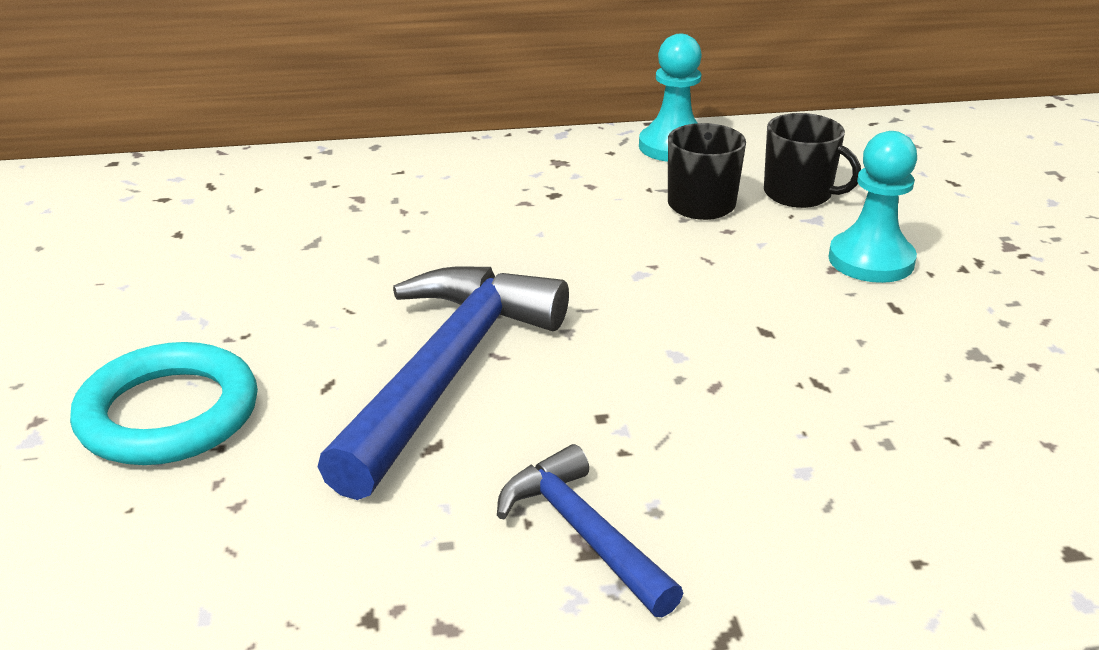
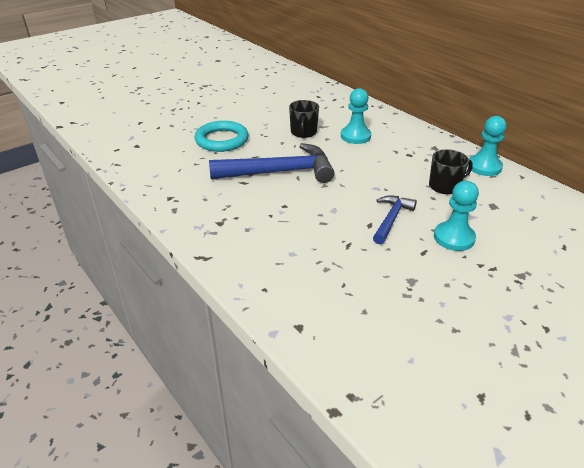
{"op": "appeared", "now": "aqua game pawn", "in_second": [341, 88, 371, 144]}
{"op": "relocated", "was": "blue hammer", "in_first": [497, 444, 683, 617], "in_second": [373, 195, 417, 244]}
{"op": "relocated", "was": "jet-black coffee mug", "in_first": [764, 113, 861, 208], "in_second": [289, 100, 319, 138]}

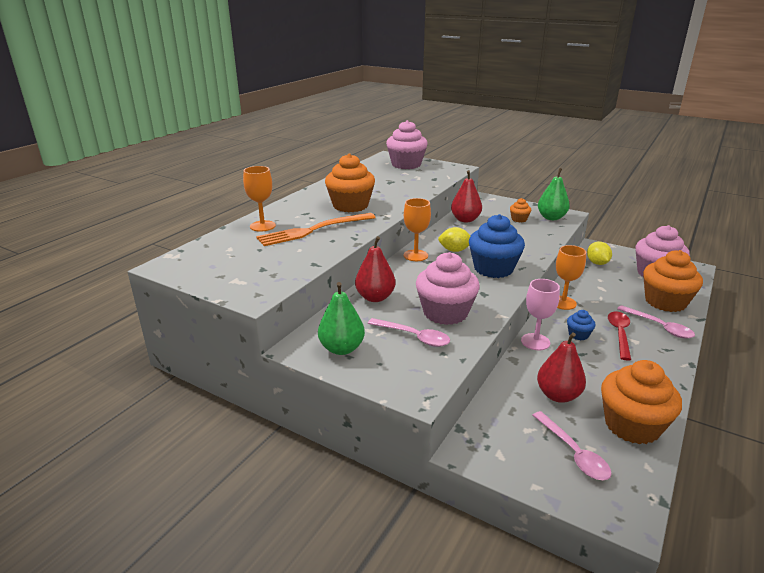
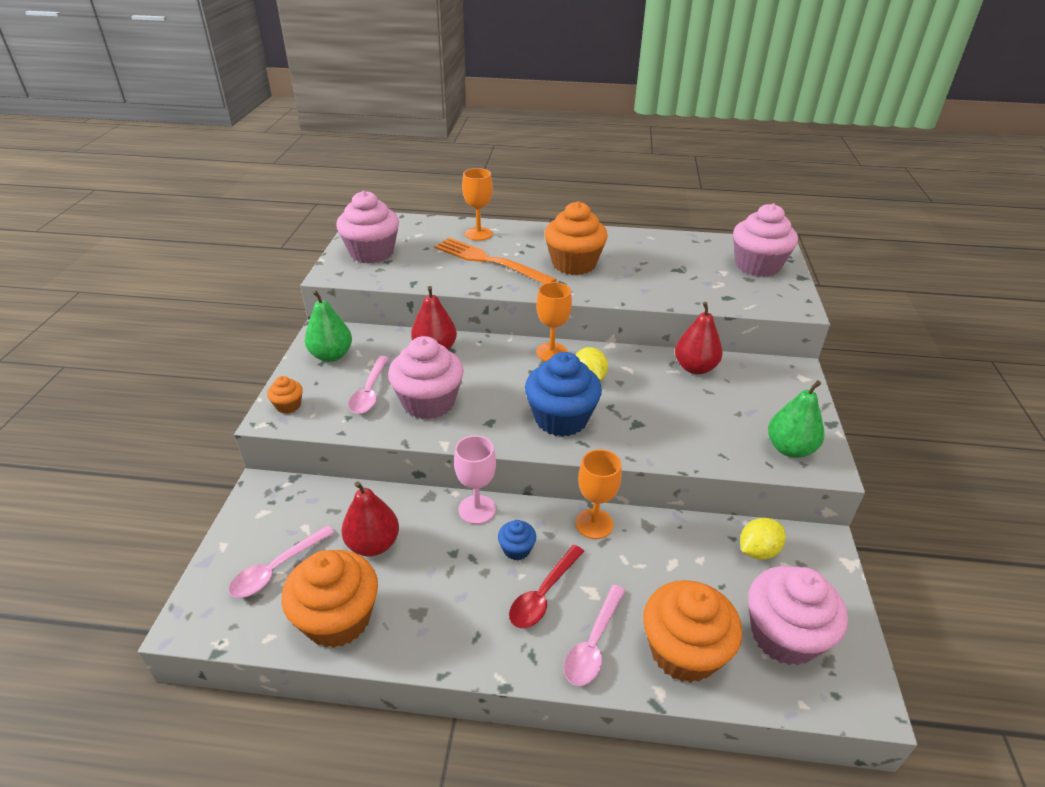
{"op": "appeared", "now": "rosy fairy cake", "in_second": [336, 191, 399, 263]}
{"op": "relocated", "was": "bright orange fairy cake", "in_first": [510, 198, 531, 222], "in_second": [267, 376, 303, 414]}
{"op": "spun", "was": "crimson tablespoon", "in_first": [608, 312, 631, 361], "in_second": [509, 545, 584, 628], "clockwise": 135}

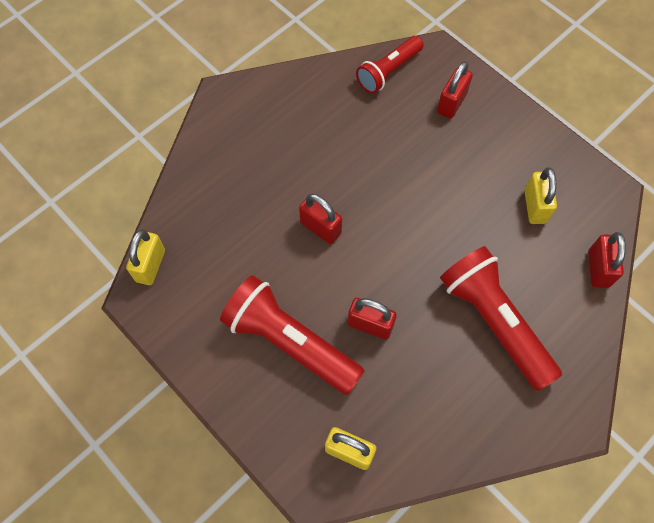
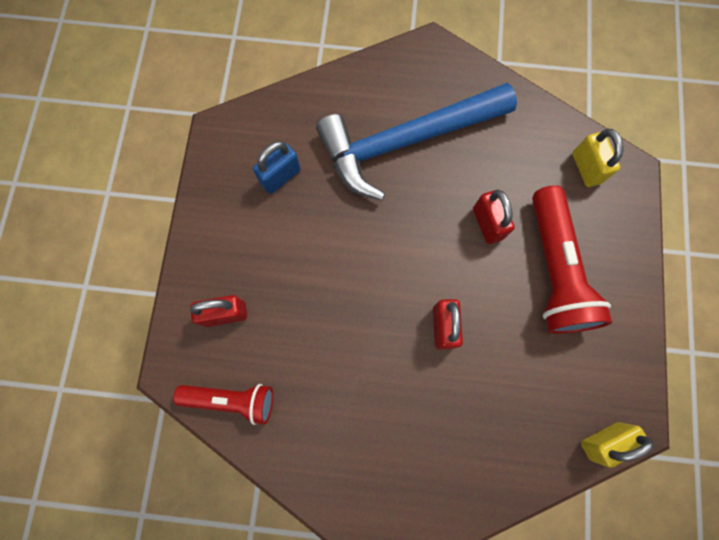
{"op": "missing", "was": "crimson padlock", "in_first": [588, 232, 626, 288]}
{"op": "exchanged", "was": "crimson pocket torch", "now": "blue hammer", "in_first": [440, 246, 562, 391], "in_second": [316, 83, 517, 200]}
{"op": "colour", "was": "yellow padlock", "now": "blue padlock", "in_first": [524, 167, 557, 224], "in_second": [253, 141, 301, 194]}

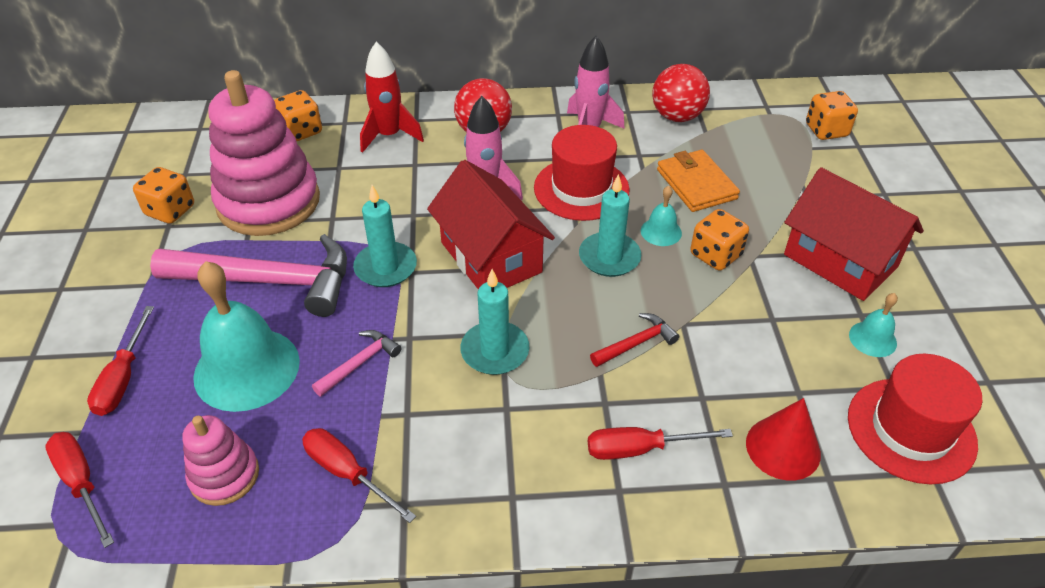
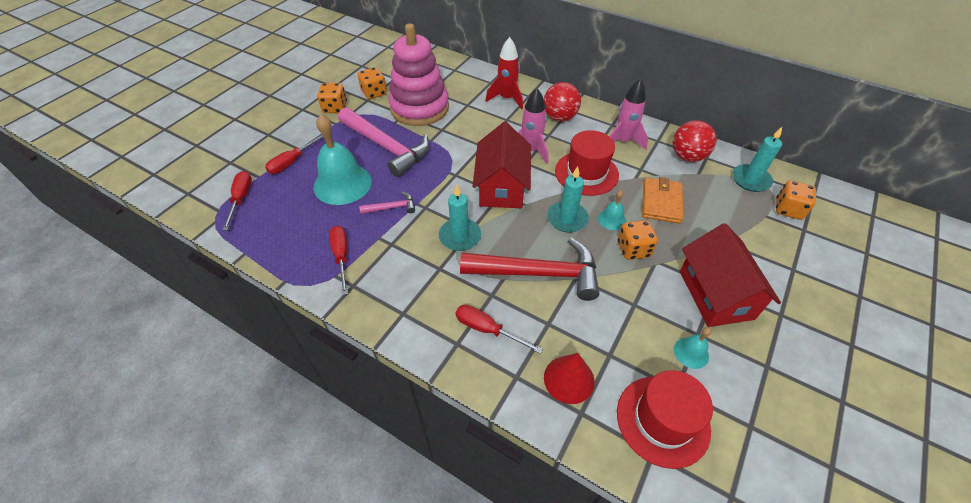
{"op": "missing", "was": "rosy stacking toy", "in_first": [182, 415, 259, 506]}
{"op": "relocated", "was": "bright orange game die", "in_first": [274, 90, 322, 141], "in_second": [317, 83, 347, 113]}
{"op": "relocated", "was": "aqua wax candle", "in_first": [353, 185, 417, 287], "in_second": [733, 127, 782, 192]}
{"op": "size", "was": "crimson hammer", "in_first": [590, 313, 679, 367], "in_second": [460, 238, 599, 301], "ratio": 2.27}

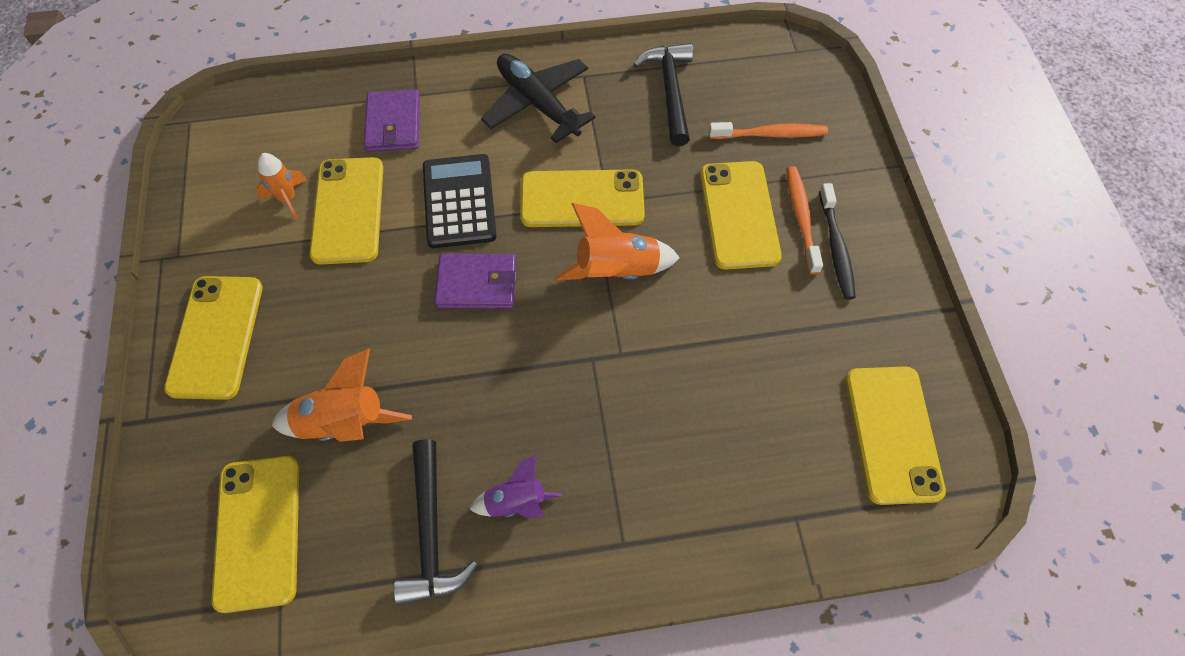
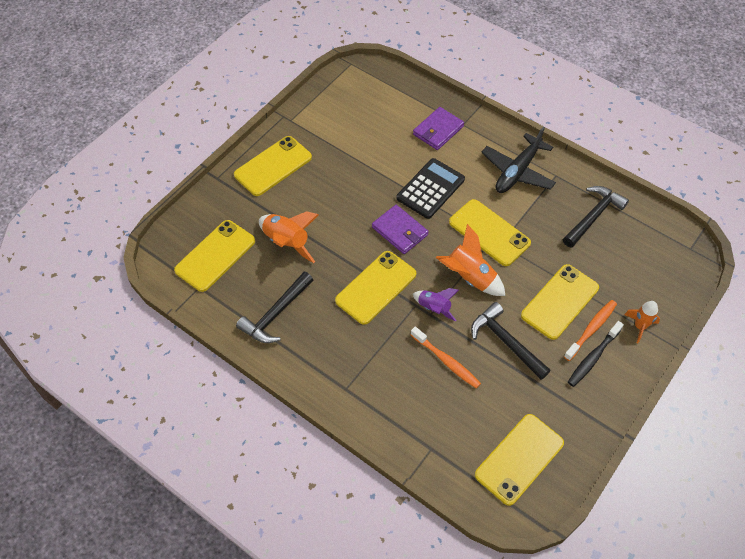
{"op": "appeared", "now": "jet-black hammer", "in_second": [471, 302, 551, 380]}
{"op": "relocated", "was": "bright orange rocket", "in_first": [256, 153, 307, 220], "in_second": [624, 301, 660, 343]}
{"op": "relocated", "was": "yellow mobile phone", "in_first": [310, 157, 383, 265], "in_second": [335, 251, 416, 325]}
{"op": "relocated", "was": "royal purple rocket", "in_first": [469, 454, 562, 518], "in_second": [413, 288, 459, 322]}
{"op": "relocated", "was": "bright orange tooth brush", "in_first": [709, 122, 828, 139], "in_second": [411, 327, 481, 389]}
{"op": "spun", "was": "jet-black toy plane", "in_first": [481, 54, 595, 143], "in_second": [481, 126, 556, 193], "clockwise": -150}

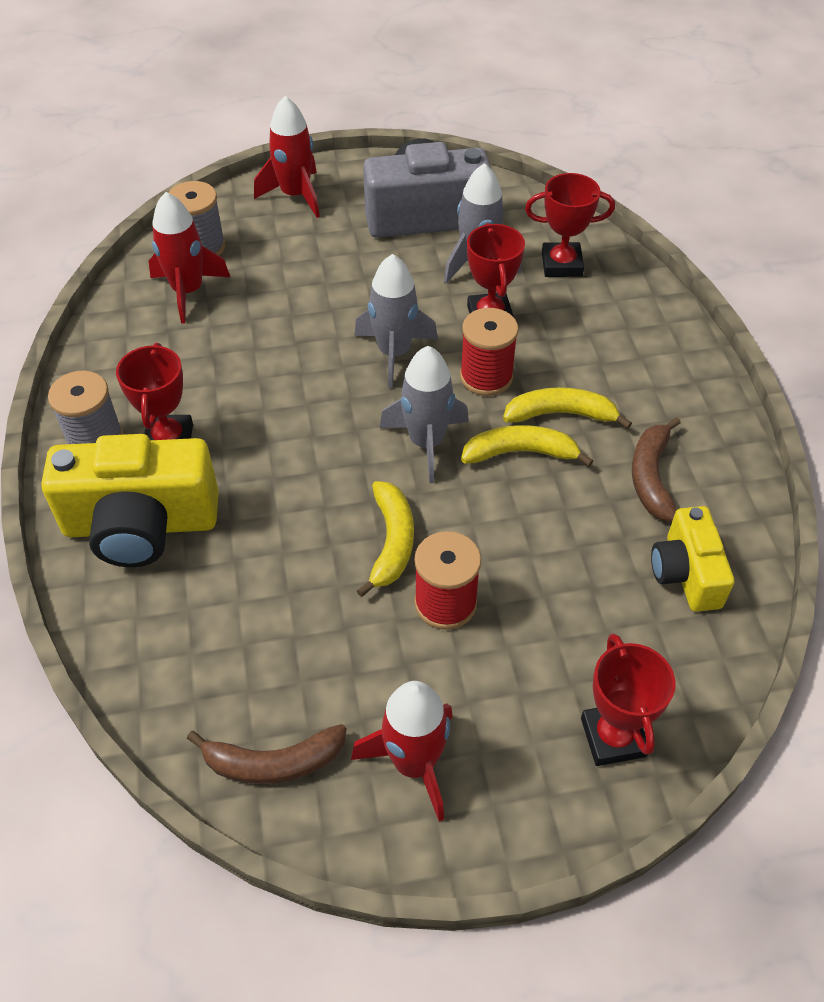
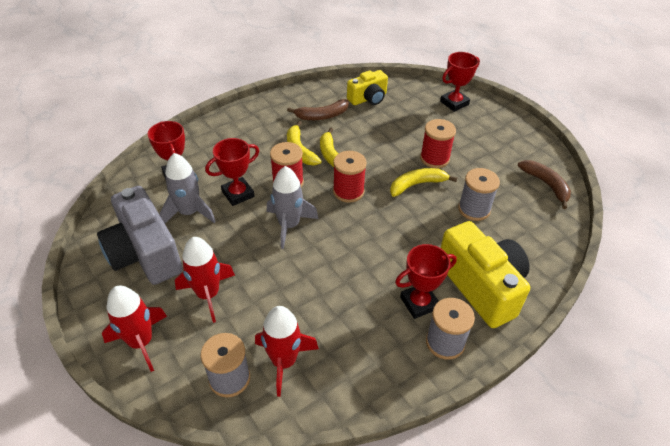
{"op": "appeared", "now": "gray reel of thread", "in_second": [458, 168, 500, 221]}
{"op": "relocated", "was": "crimson rocket", "in_first": [351, 681, 453, 822], "in_second": [175, 237, 235, 323]}
{"op": "exchanged", "was": "gray rocket", "now": "crimson reel of thread", "in_first": [380, 346, 469, 483], "in_second": [333, 151, 367, 203]}

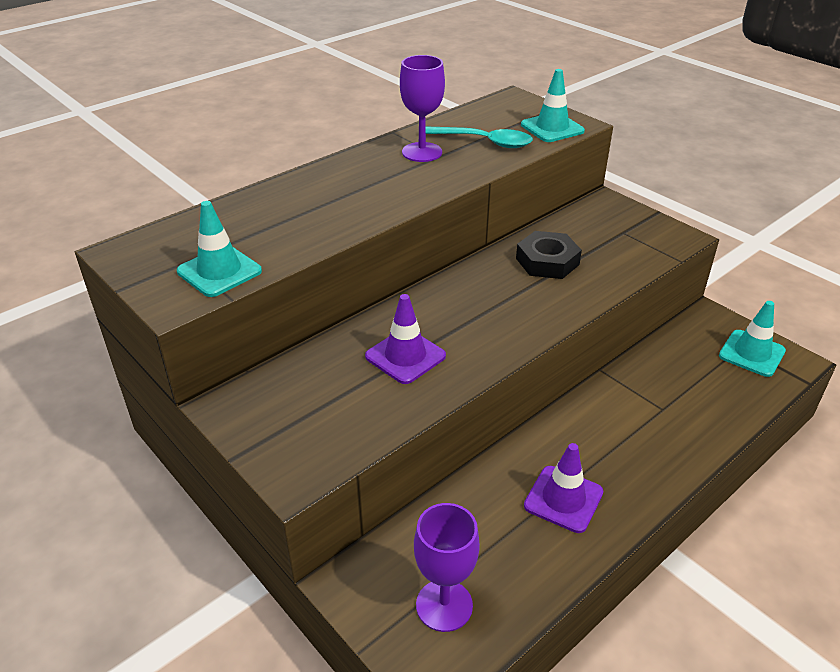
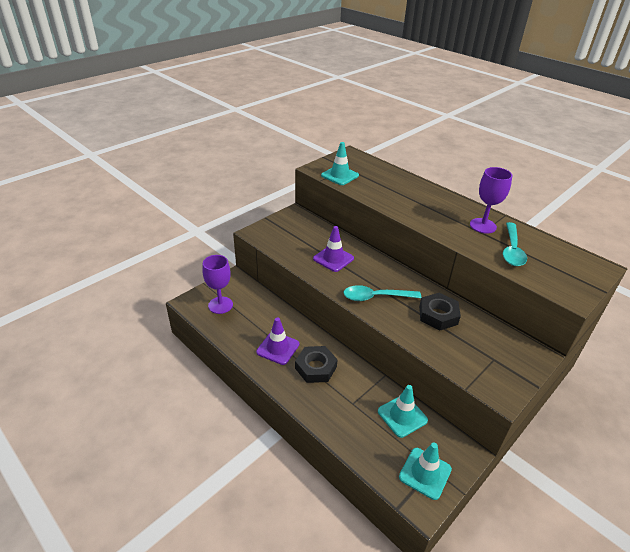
{"op": "appeared", "now": "jet-black nut", "in_second": [295, 346, 338, 383]}
{"op": "appeared", "now": "aqua tablespoon", "in_second": [343, 285, 421, 301]}
{"op": "relocated", "was": "aqua traffic cone", "in_first": [521, 69, 585, 142], "in_second": [378, 385, 428, 438]}

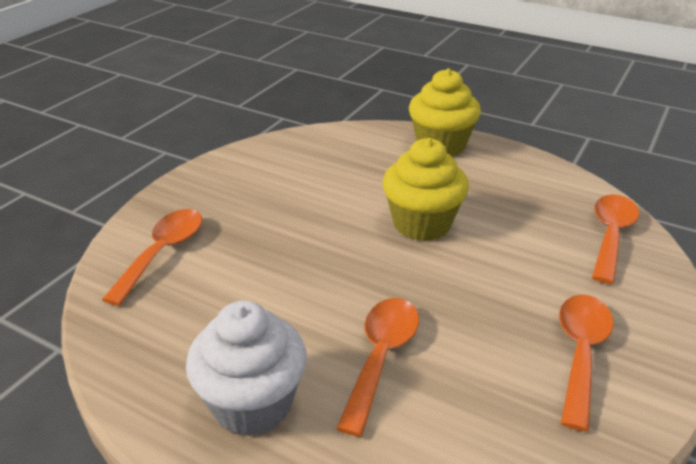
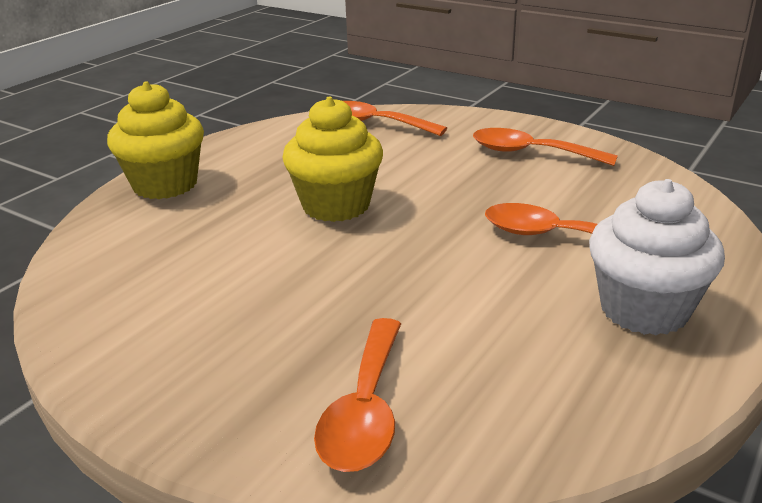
{"op": "spun", "was": "bright orange tablespoon", "in_first": [102, 209, 202, 306], "in_second": [314, 318, 401, 472], "clockwise": -105}

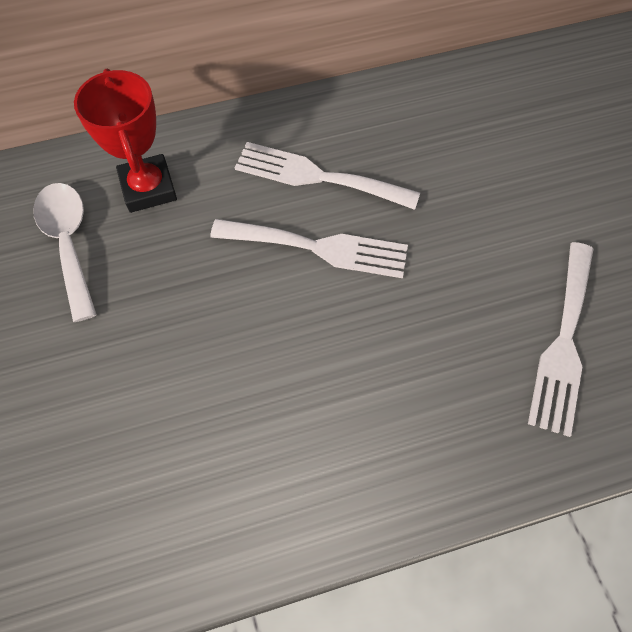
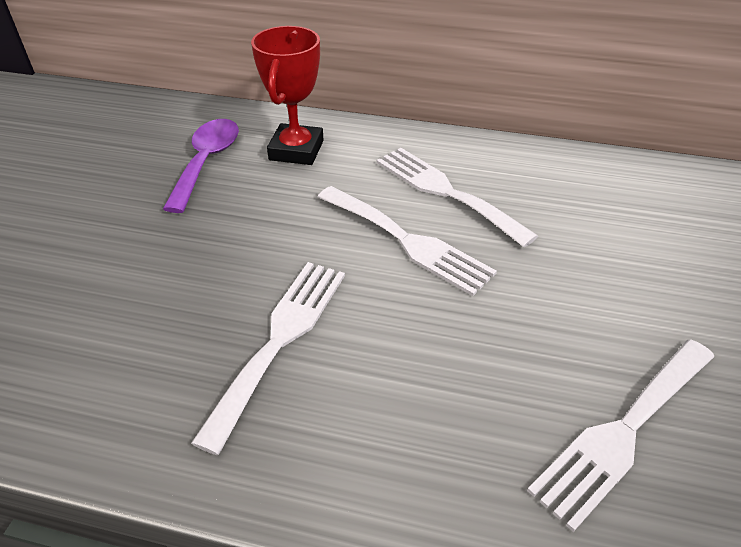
{"op": "appeared", "now": "snow-white fork", "in_second": [191, 262, 345, 455]}
{"op": "colour", "was": "snow-white tablespoon", "now": "royal purple tablespoon", "in_first": [33, 183, 97, 322], "in_second": [163, 119, 239, 213]}

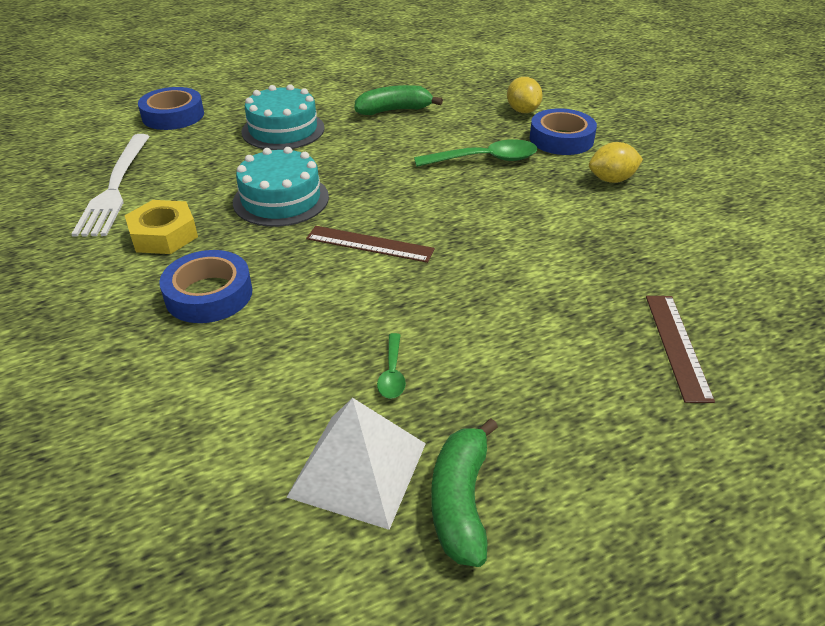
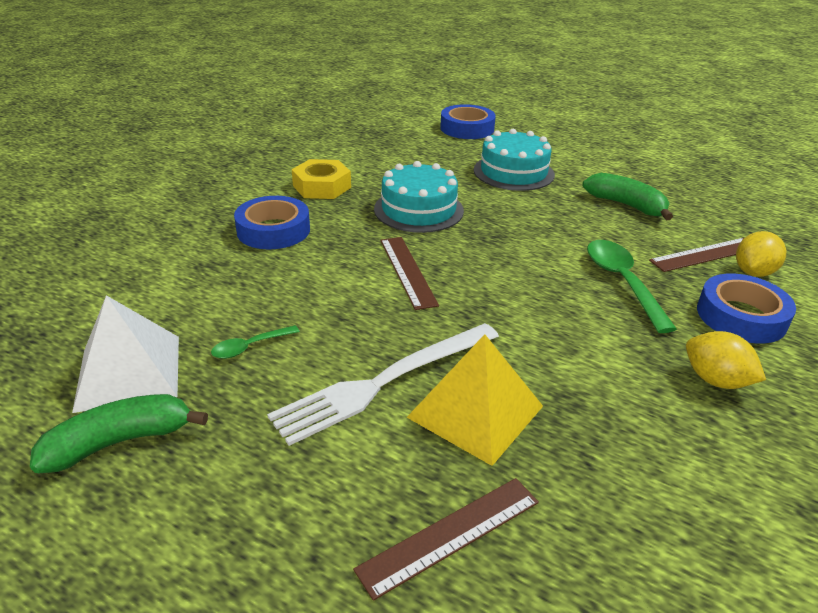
{"op": "appeared", "now": "yellow solid pyramid", "in_second": [407, 334, 543, 466]}
{"op": "appeared", "now": "dark brown ruler", "in_second": [649, 238, 744, 272]}
{"op": "relocated", "was": "snow-white fork", "in_first": [72, 134, 150, 237], "in_second": [267, 323, 499, 446]}
{"op": "spun", "was": "emerald tablespoon", "in_first": [414, 139, 538, 167], "in_second": [587, 240, 677, 333], "clockwise": -150}

